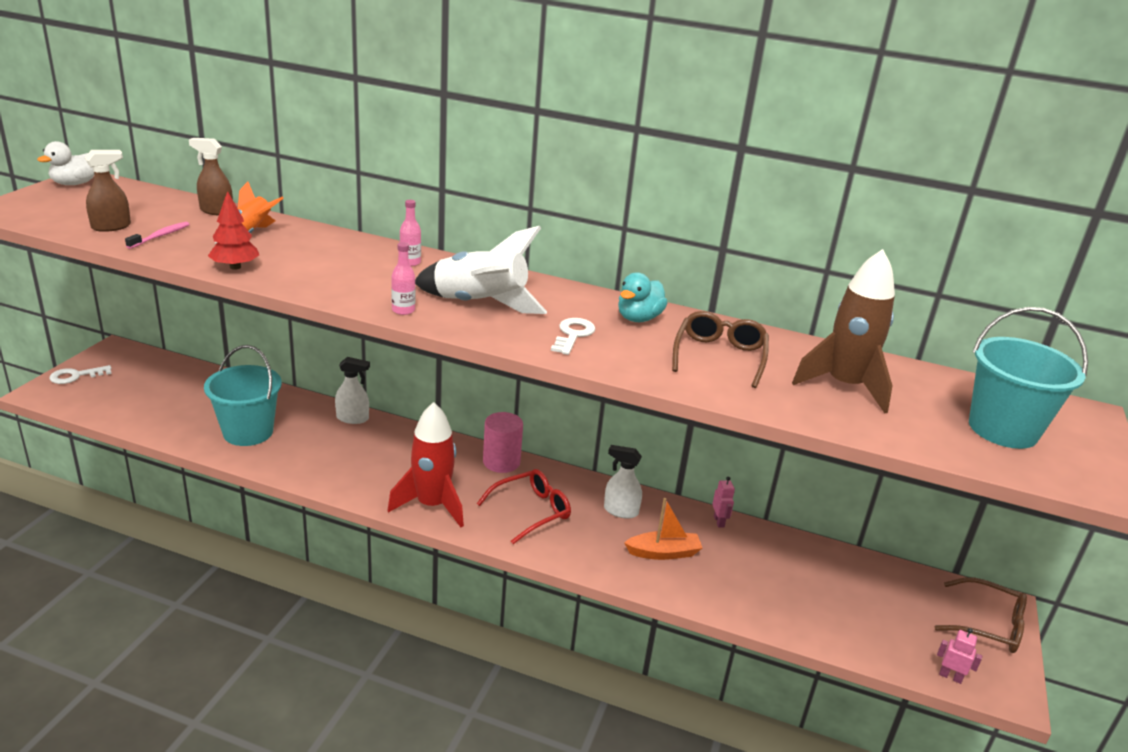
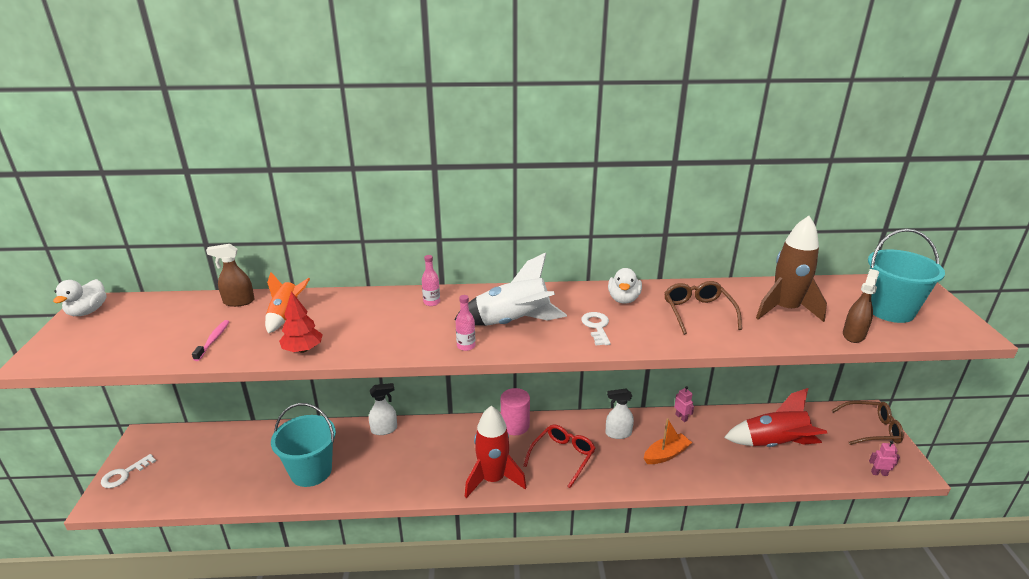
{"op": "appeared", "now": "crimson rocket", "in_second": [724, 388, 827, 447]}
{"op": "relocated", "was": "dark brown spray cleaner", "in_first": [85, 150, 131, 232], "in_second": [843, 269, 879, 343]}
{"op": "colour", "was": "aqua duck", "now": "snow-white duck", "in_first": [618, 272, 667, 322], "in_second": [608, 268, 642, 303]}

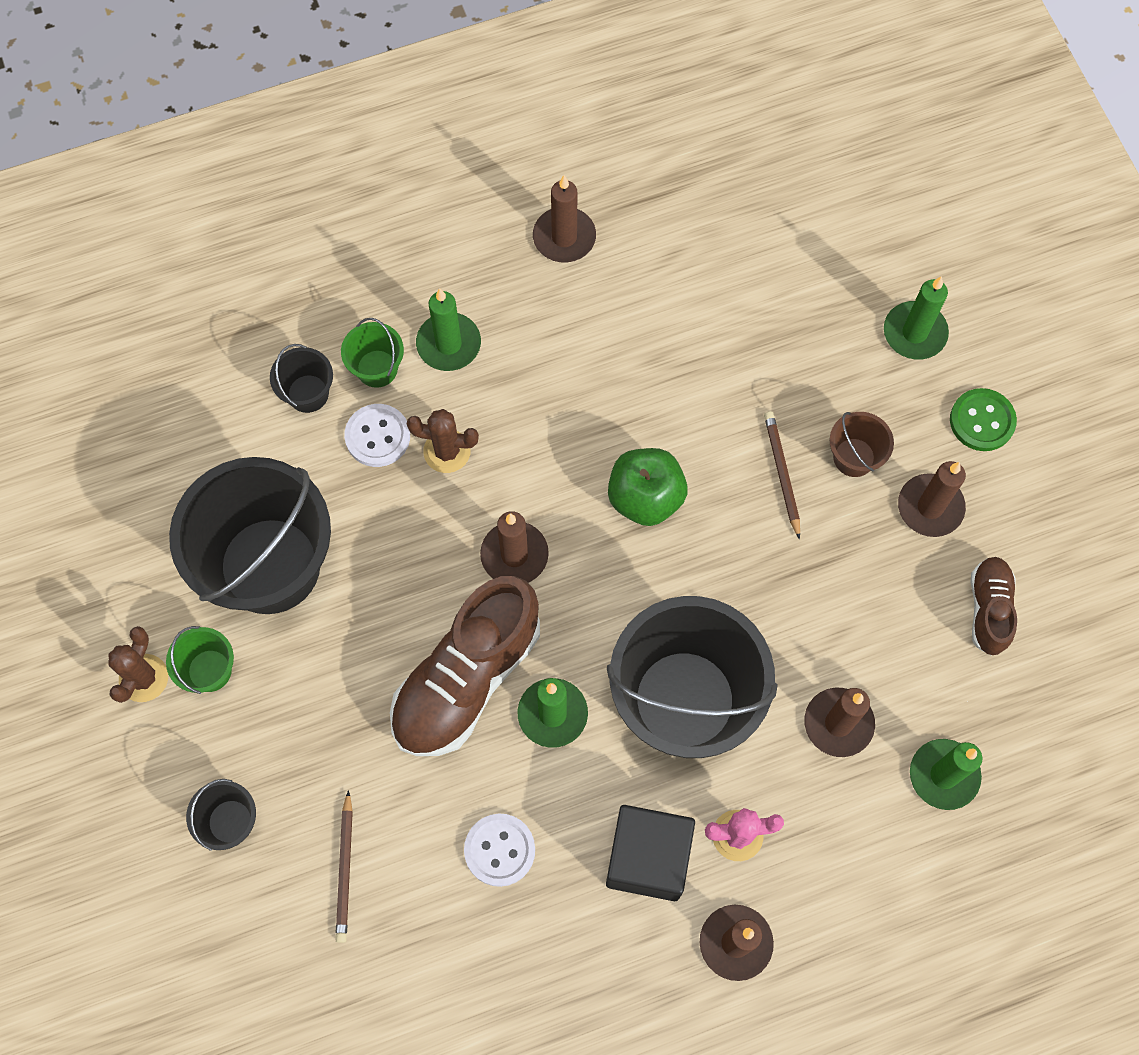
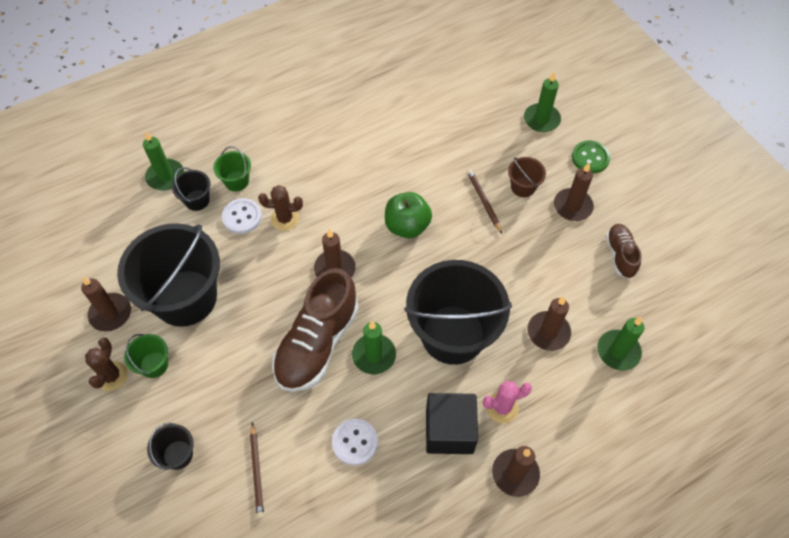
{"op": "relocated", "was": "emerald wax candle", "in_first": [416, 288, 481, 371], "in_second": [143, 131, 184, 190]}
{"op": "relocated", "was": "dark brown wax candle", "in_first": [533, 175, 596, 262], "in_second": [81, 276, 131, 332]}

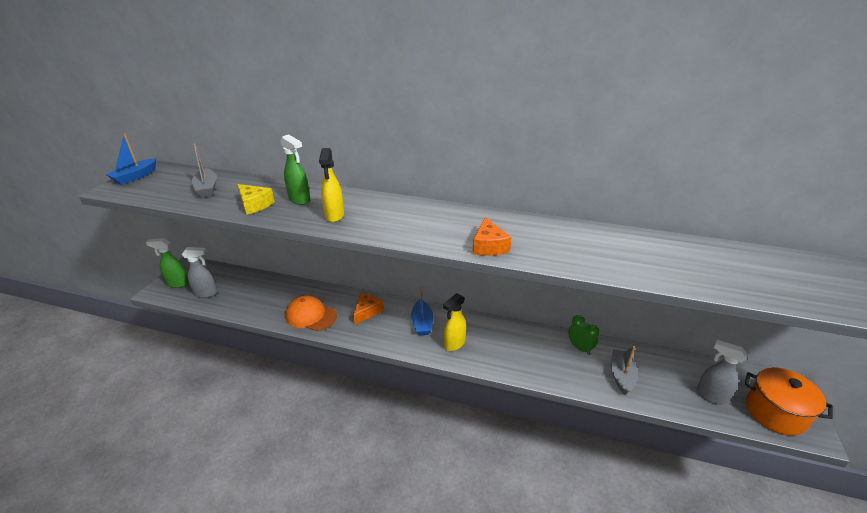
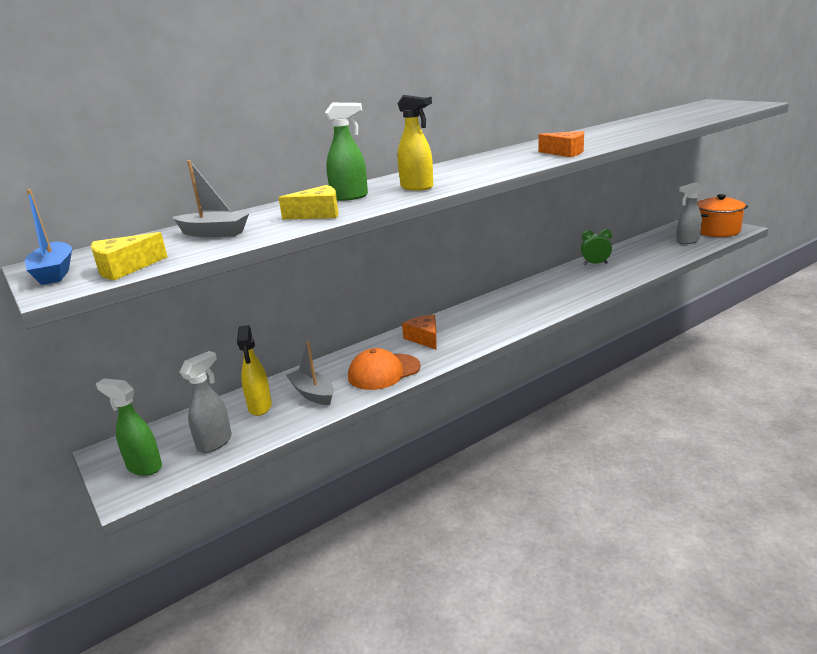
{"op": "missing", "was": "blue toy boat", "in_first": [411, 287, 433, 336]}
{"op": "appeared", "now": "yellow cheese", "in_second": [91, 232, 167, 280]}
{"op": "relocated", "was": "yellow spray cleaner", "in_first": [443, 293, 466, 351], "in_second": [237, 325, 272, 416]}
{"op": "relocated", "was": "gray toy boat", "in_first": [611, 346, 638, 395], "in_second": [286, 341, 334, 405]}
{"op": "spun", "was": "emerald spray cleaner", "in_first": [146, 238, 189, 288], "in_second": [96, 379, 162, 476], "clockwise": 75}

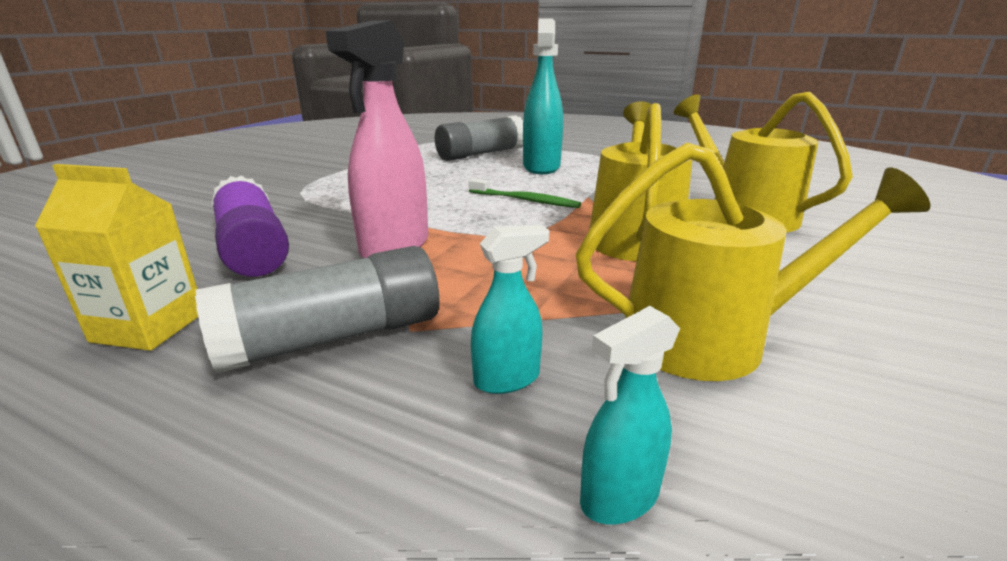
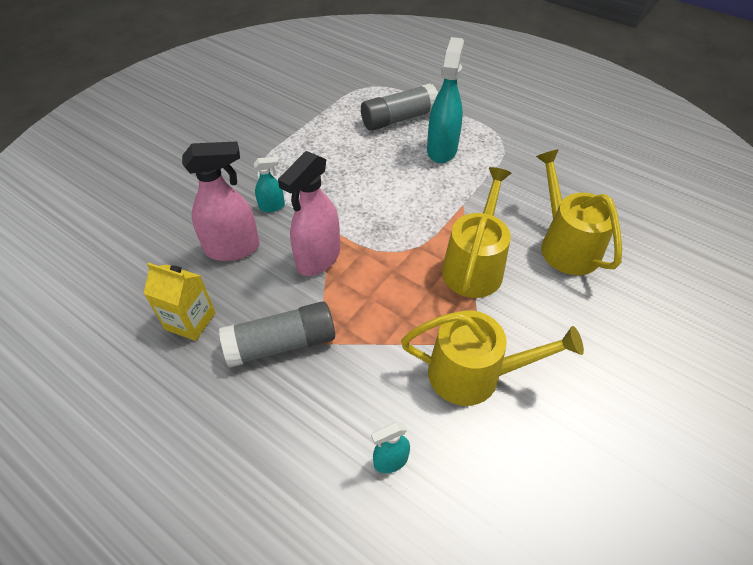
{"op": "missing", "was": "emerald tooth brush", "in_first": [469, 178, 581, 208]}
{"op": "relocated", "was": "aqua spray cleaner", "in_first": [471, 225, 549, 394], "in_second": [254, 157, 285, 212]}
{"op": "exchanged", "was": "royal purple glue stick", "now": "rosy spray cleaner", "in_first": [211, 175, 289, 277], "in_second": [182, 141, 260, 261]}

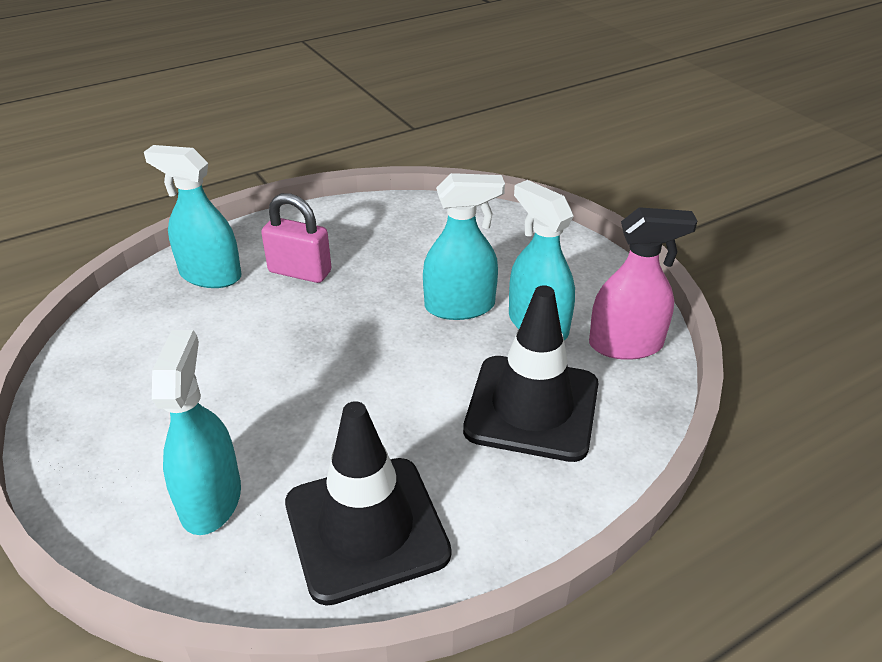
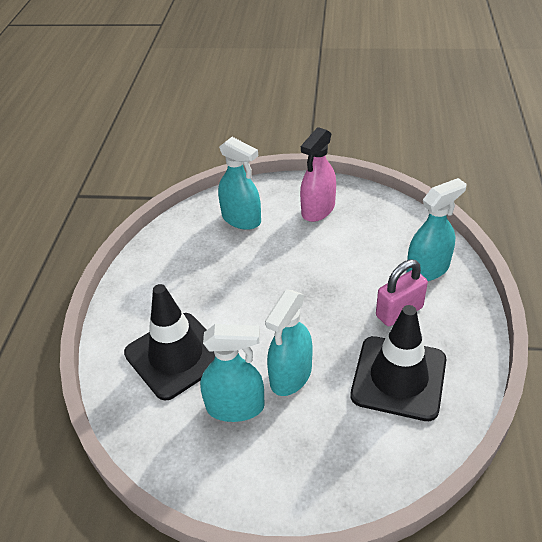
{"op": "relocated", "was": "jet-black traffic cone", "in_first": [285, 401, 452, 606], "in_second": [351, 305, 446, 421]}
{"op": "relocated", "was": "rosy spray cleaner", "in_first": [589, 207, 697, 360], "in_second": [300, 127, 336, 222]}

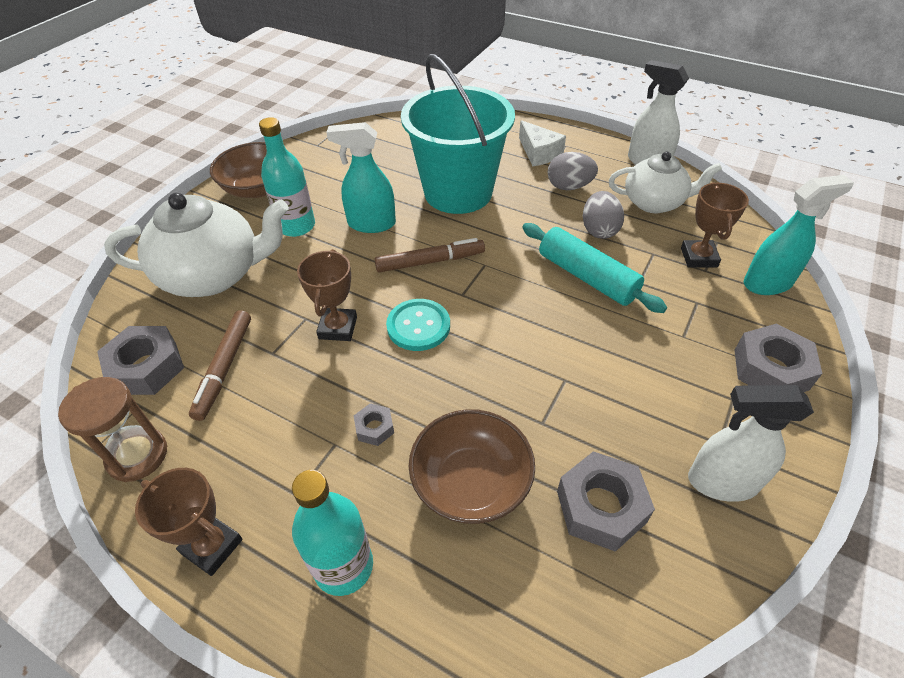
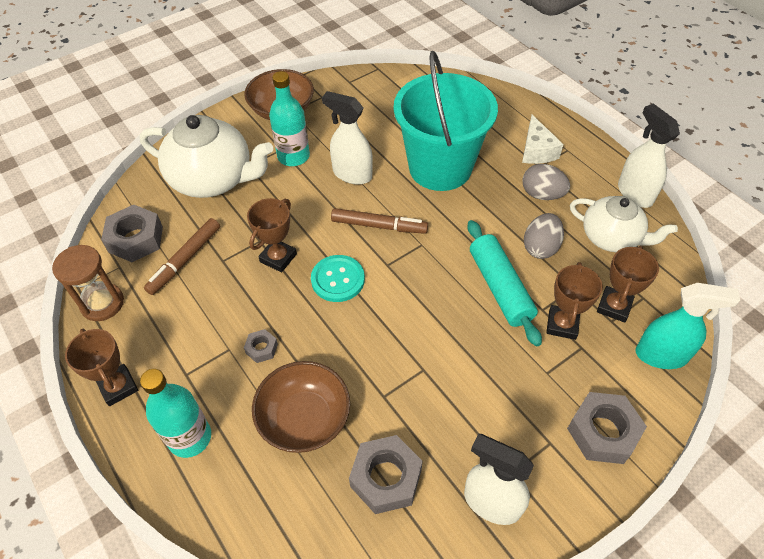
{"op": "appeared", "now": "dark brown award cup", "in_second": [546, 262, 603, 340]}
{"op": "colour", "was": "aqua spray cleaner", "now": "snow-white spray cleaner", "in_first": [326, 122, 396, 233], "in_second": [322, 91, 373, 185]}

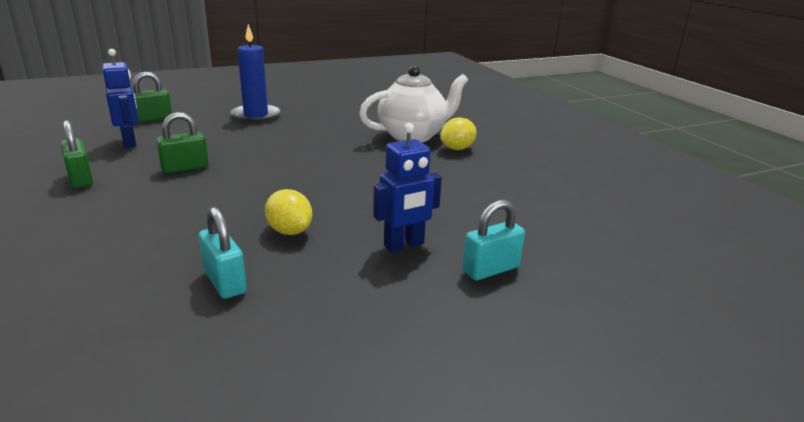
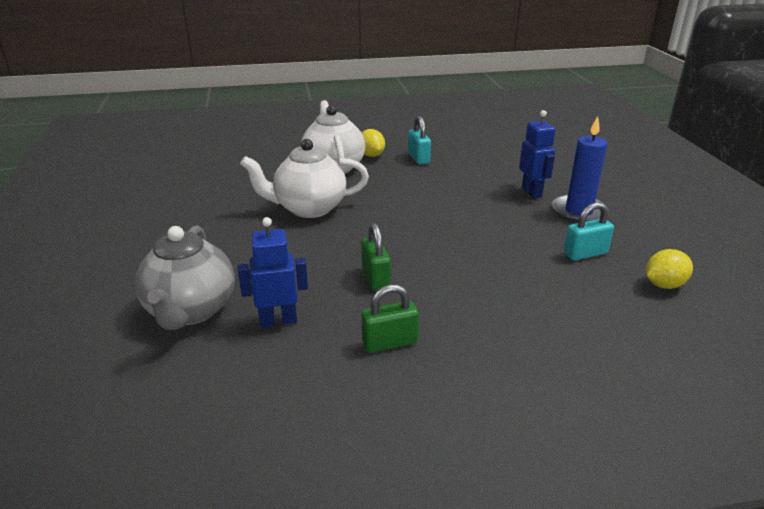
{"op": "appeared", "now": "snow-white teapot", "in_second": [240, 139, 369, 218]}
{"op": "relocated", "was": "blue wax candle", "in_first": [231, 24, 280, 123], "in_second": [552, 116, 608, 223]}
{"op": "relocated", "was": "yellow lemon", "in_first": [265, 189, 312, 235], "in_second": [646, 249, 693, 289]}
{"op": "relocated", "was": "aqua padlock", "in_first": [462, 200, 525, 281], "in_second": [408, 116, 431, 164]}
{"op": "exchanged", "was": "emerald padlock", "now": "gray teapot", "in_first": [133, 72, 172, 122], "in_second": [135, 226, 235, 330]}

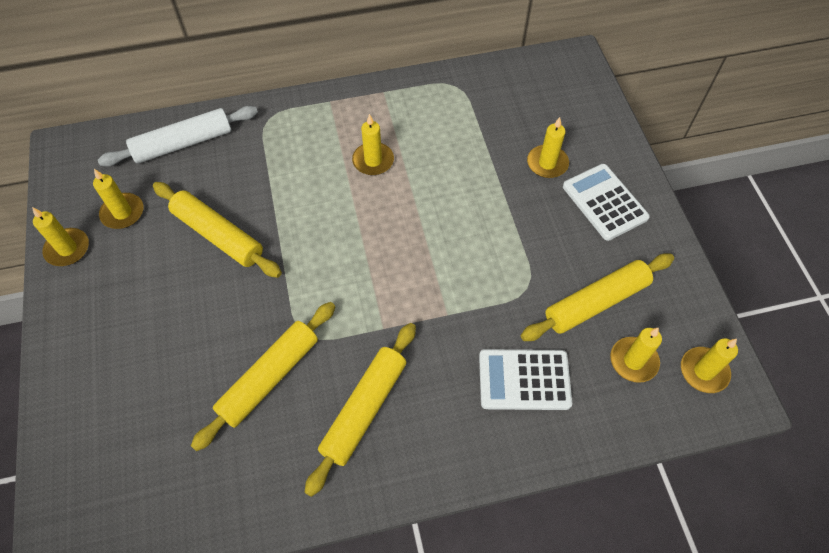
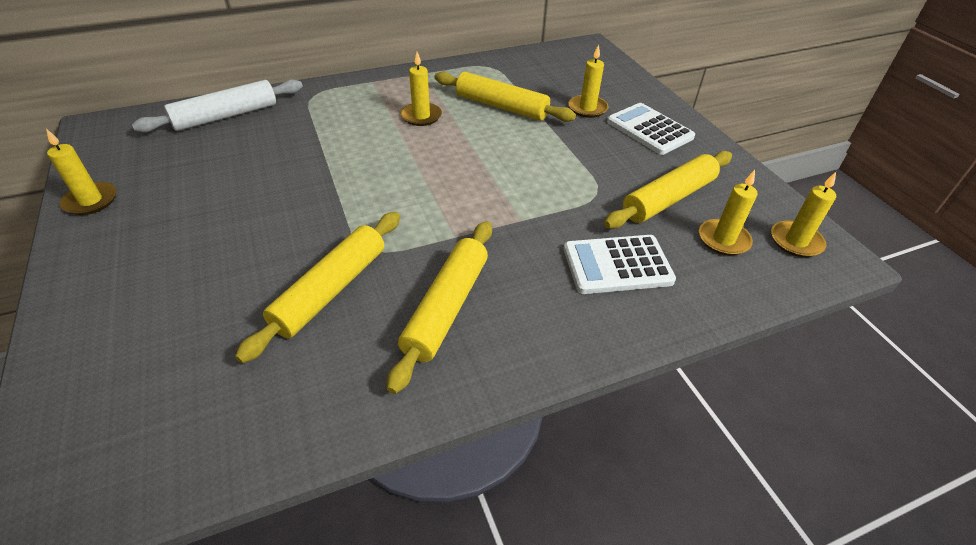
{"op": "missing", "was": "yellow wax candle", "in_first": [93, 169, 143, 229]}
{"op": "relocated", "was": "yellow dough roller", "in_first": [153, 182, 282, 278], "in_second": [434, 72, 576, 122]}

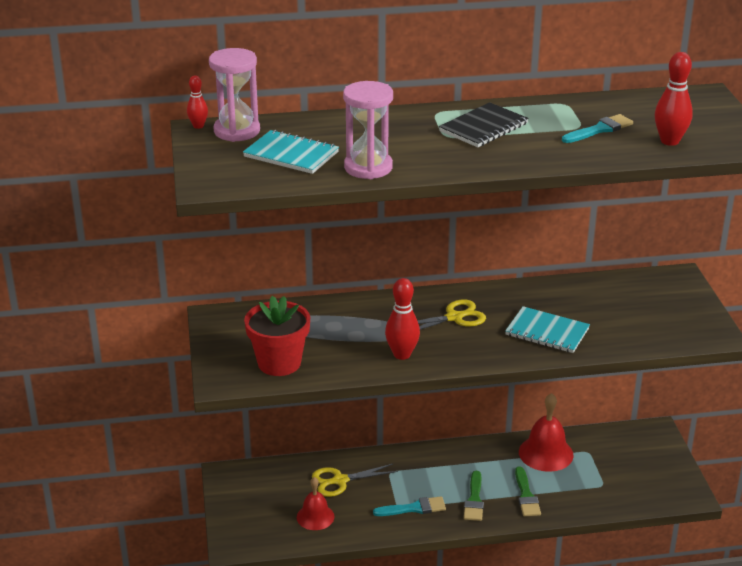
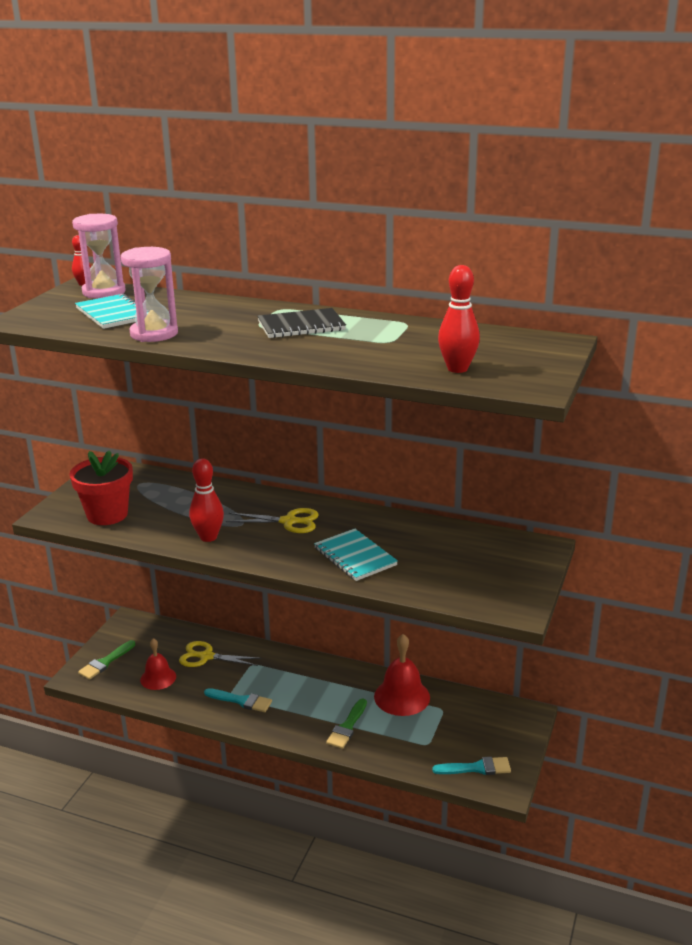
{"op": "relocated", "was": "emerald brush", "in_first": [464, 471, 484, 521], "in_second": [78, 640, 135, 680]}
{"op": "relocated", "was": "aqua brush", "in_first": [562, 114, 633, 143], "in_second": [432, 757, 511, 775]}

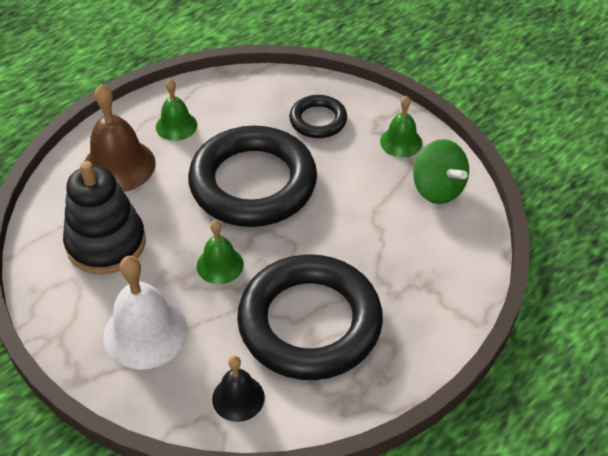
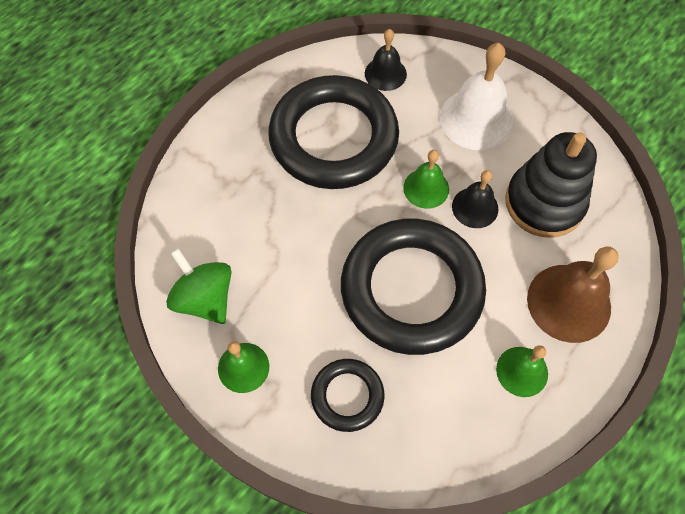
{"op": "appeared", "now": "jet-black bell", "in_second": [452, 170, 499, 228]}

